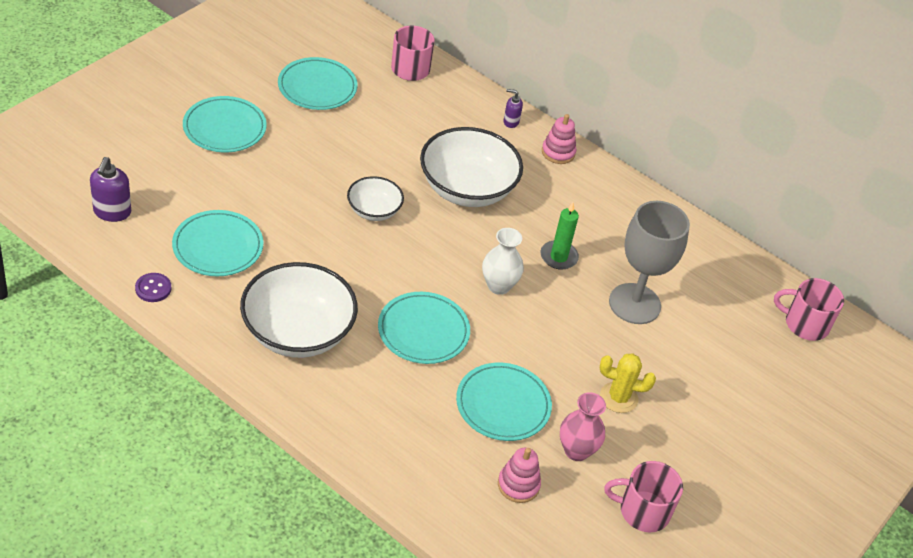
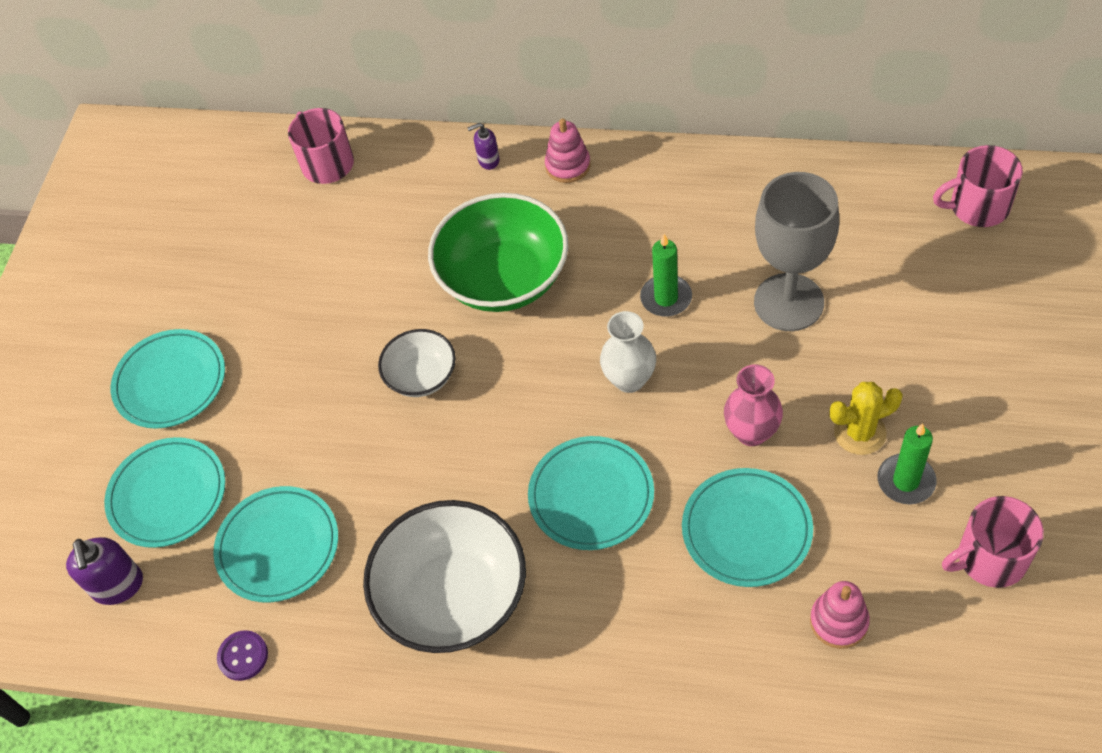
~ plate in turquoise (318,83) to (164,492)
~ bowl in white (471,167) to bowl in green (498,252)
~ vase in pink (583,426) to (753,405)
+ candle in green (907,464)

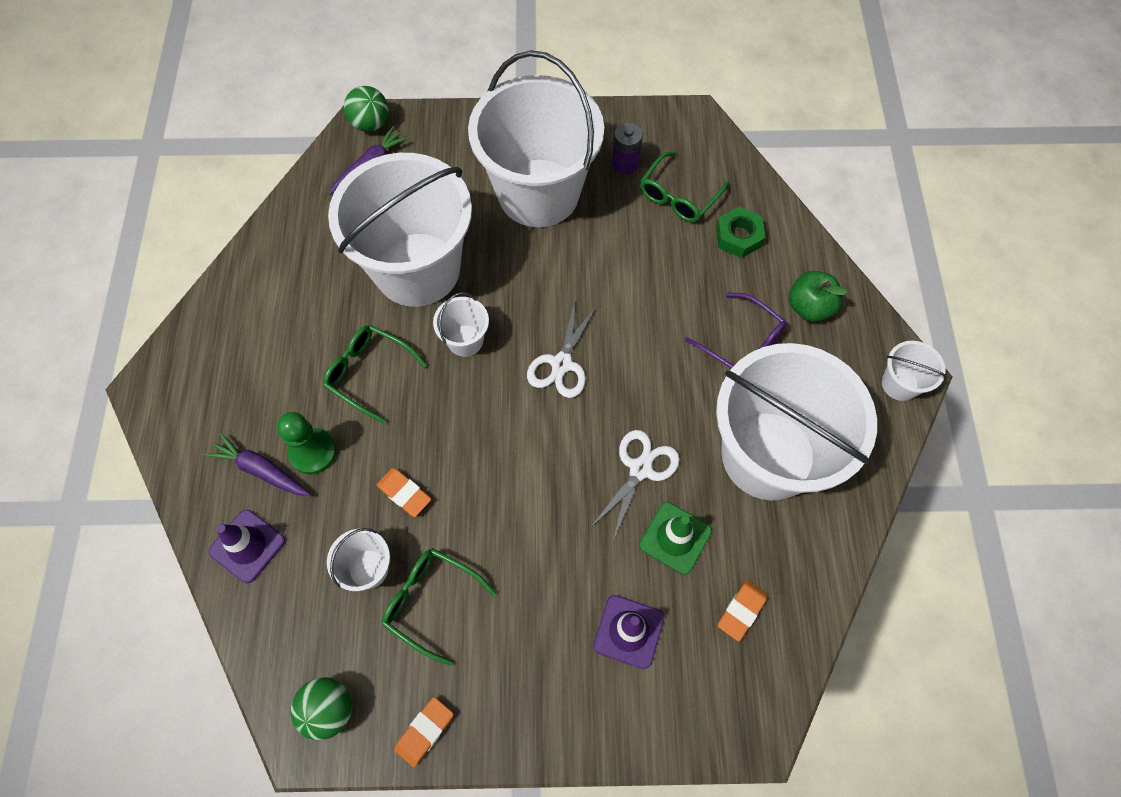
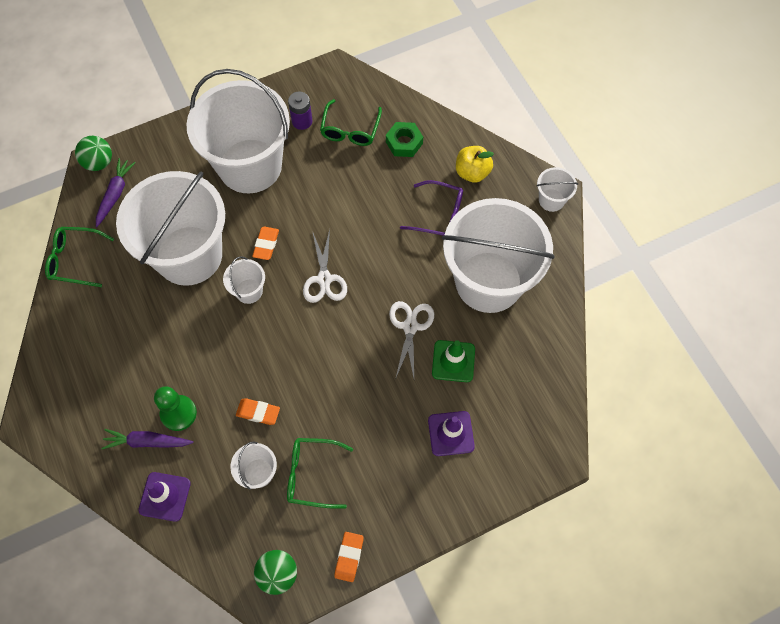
~ glasses in green (375,374) to (79,257)
~ eraser in orange (743,611) to (265,243)
~ apple in green (818,296) to apple in yellow (475,164)

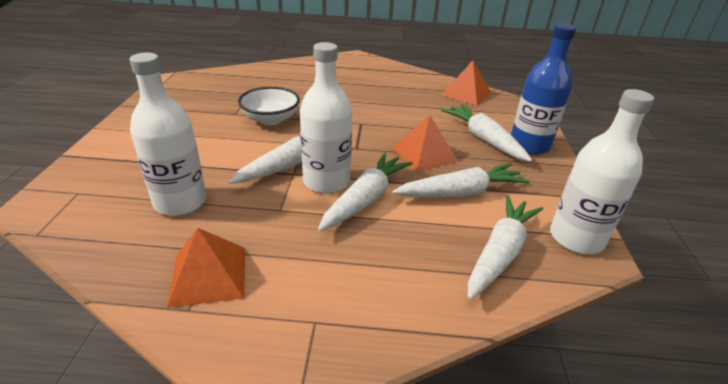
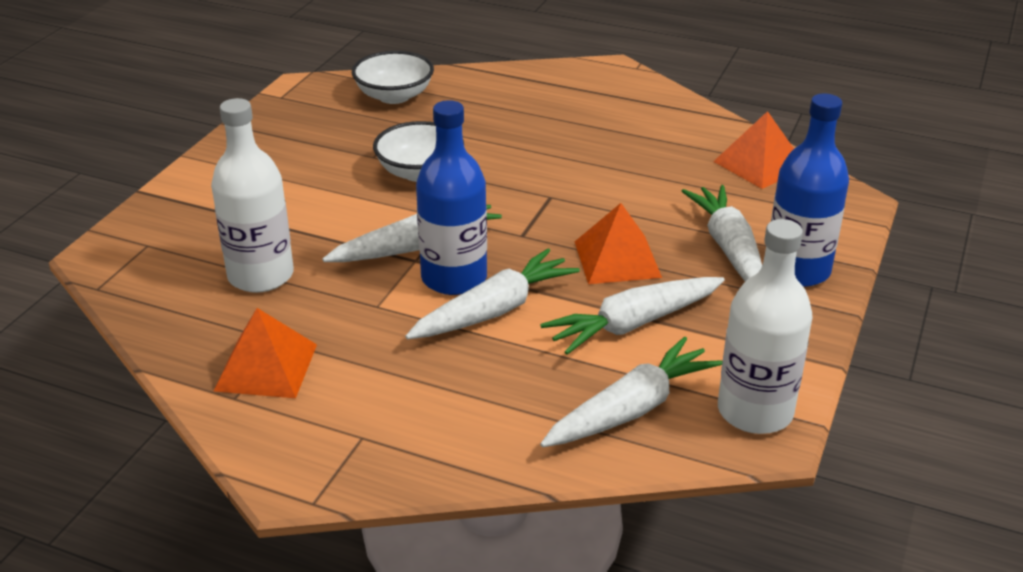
~ bottle in white (326,118) to bottle in blue (451,197)
~ carrot in white (461,180) = (632,316) 150 degrees clockwise
+ bowl in white (393,77)

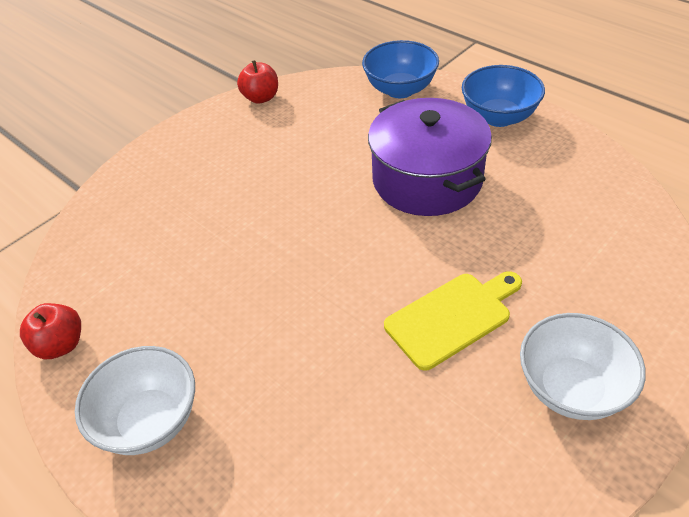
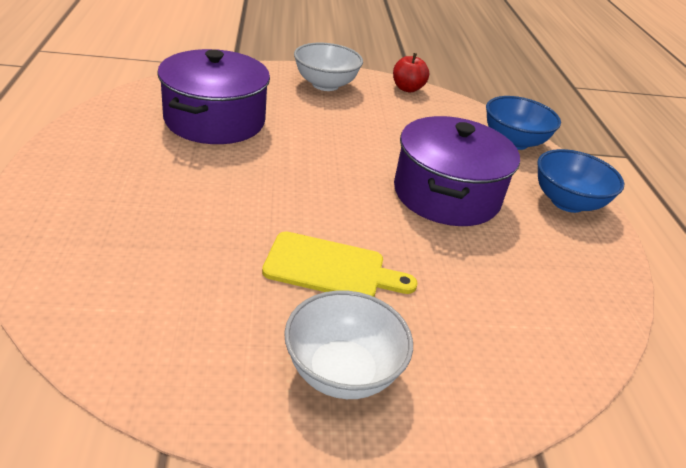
- apple in red (50,331)
~ bowl in white (135,400) to (328,66)
+ pot in purple (213,96)

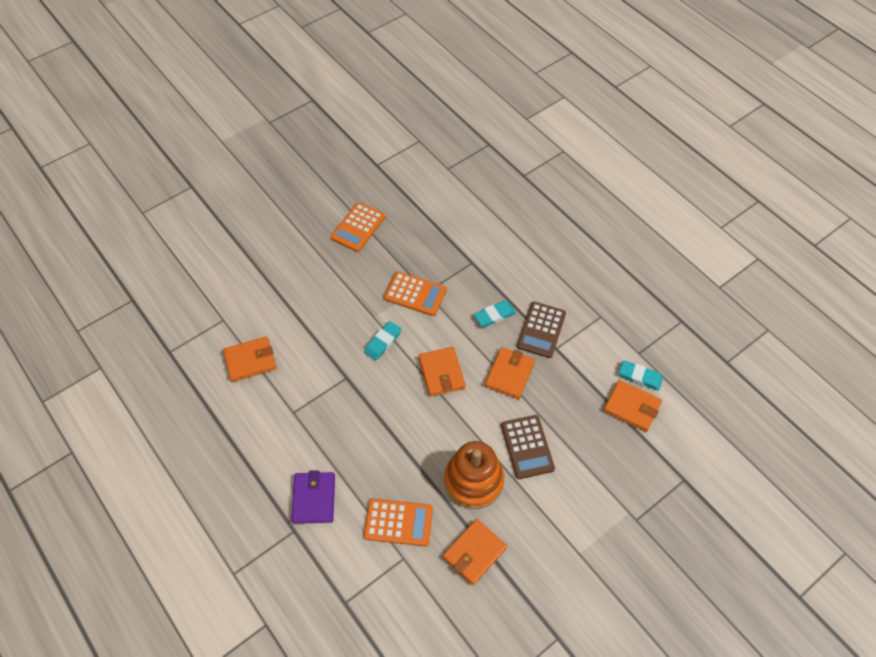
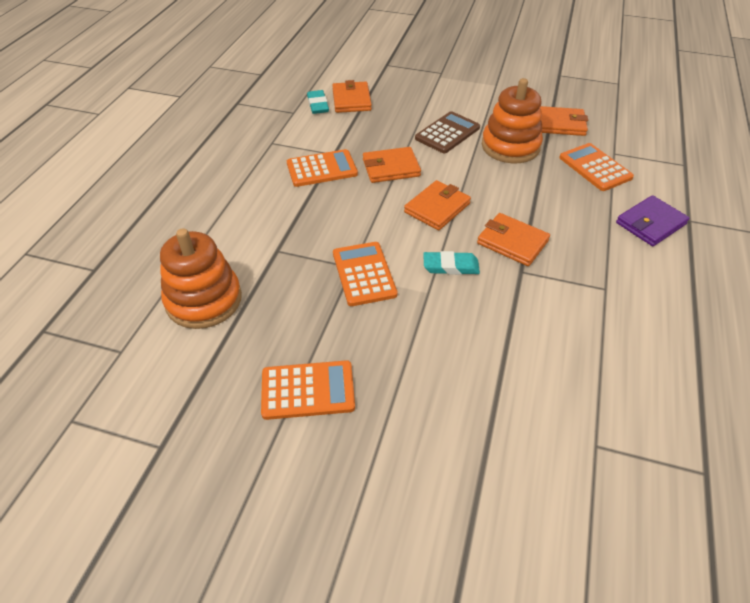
~ wallet in orange (250,359) to (513,239)
- eraser in turquoise (495,314)
~ calculator in brown (541,330) to calculator in orange (322,168)
+ stacking toy in orange (201,278)

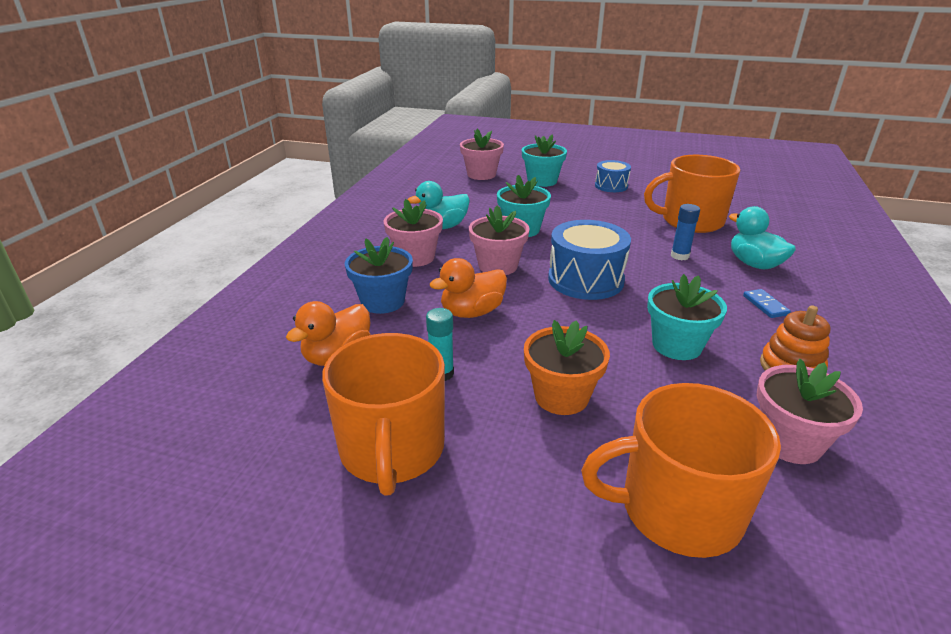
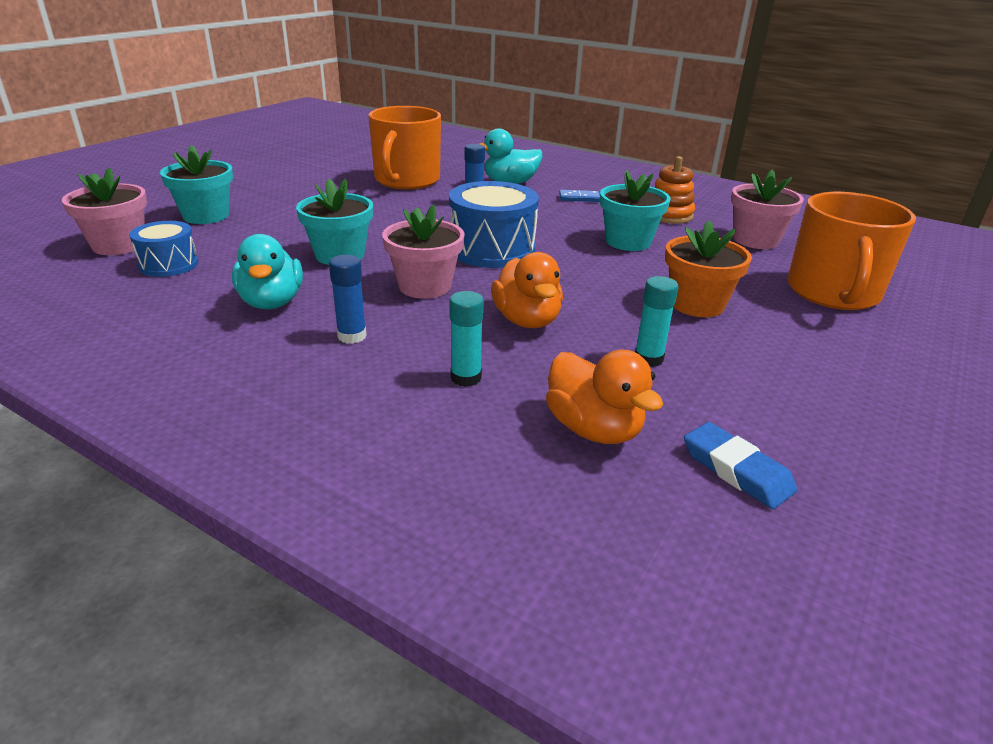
- mug in orange (383,414)
~ flower pot in blue (379,275) to glue stick in turquoise (467,339)
~ flower pot in pink (413,233) to glue stick in blue (348,299)
~ drum in blue (613,176) to (163,249)
+ eraser in blue (740,465)

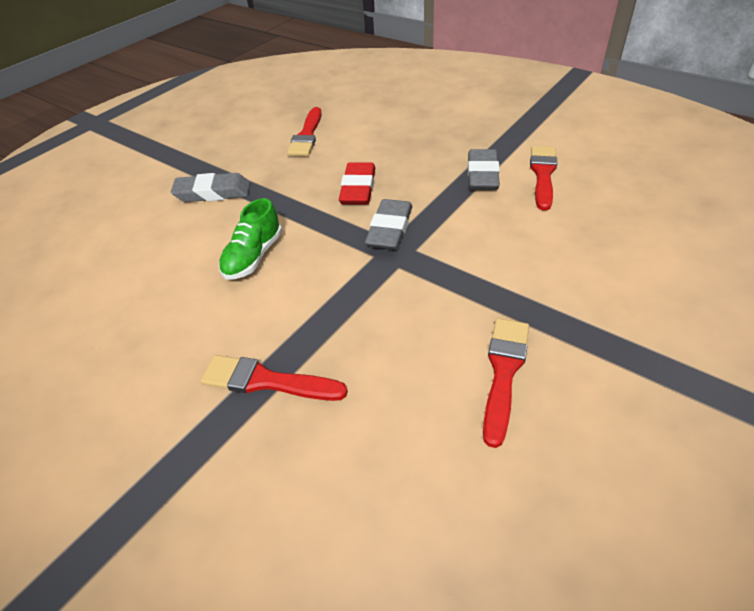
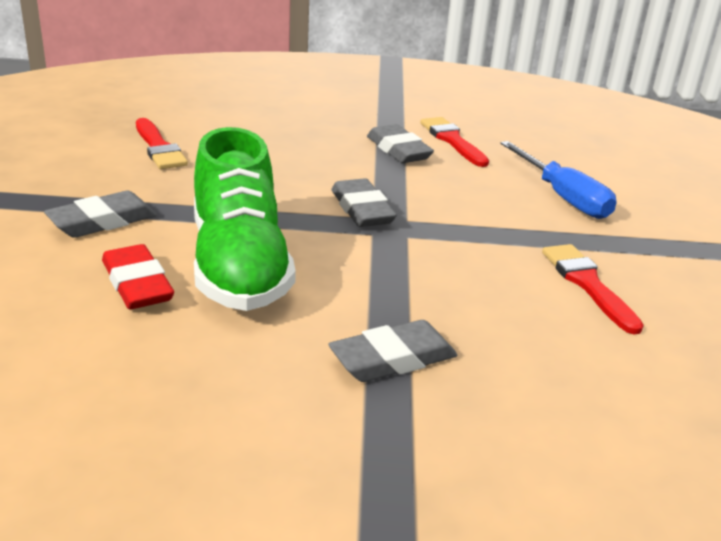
~ brush in red (274,378) to eraser in grey (392,351)
~ shoe in green (250,238) = (245,219) x1.93
~ eraser in red (357,183) to (138,276)
+ screwdriver in blue (558,180)

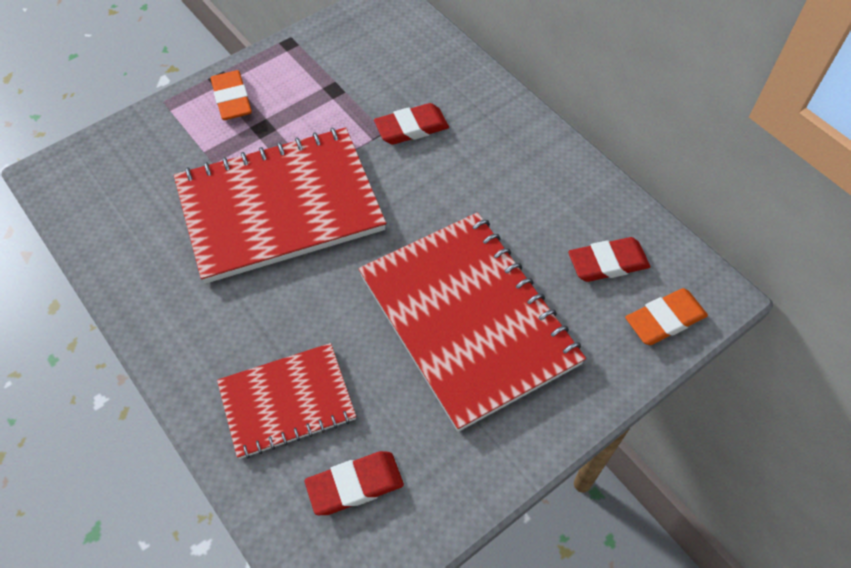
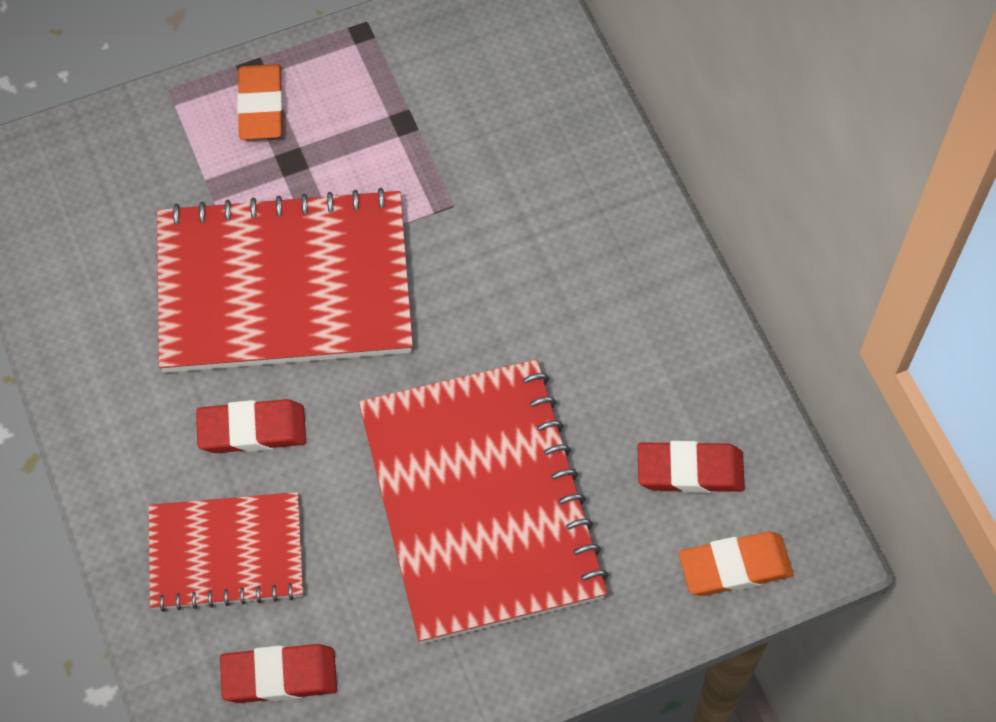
~ eraser in red (411,124) to (251,426)

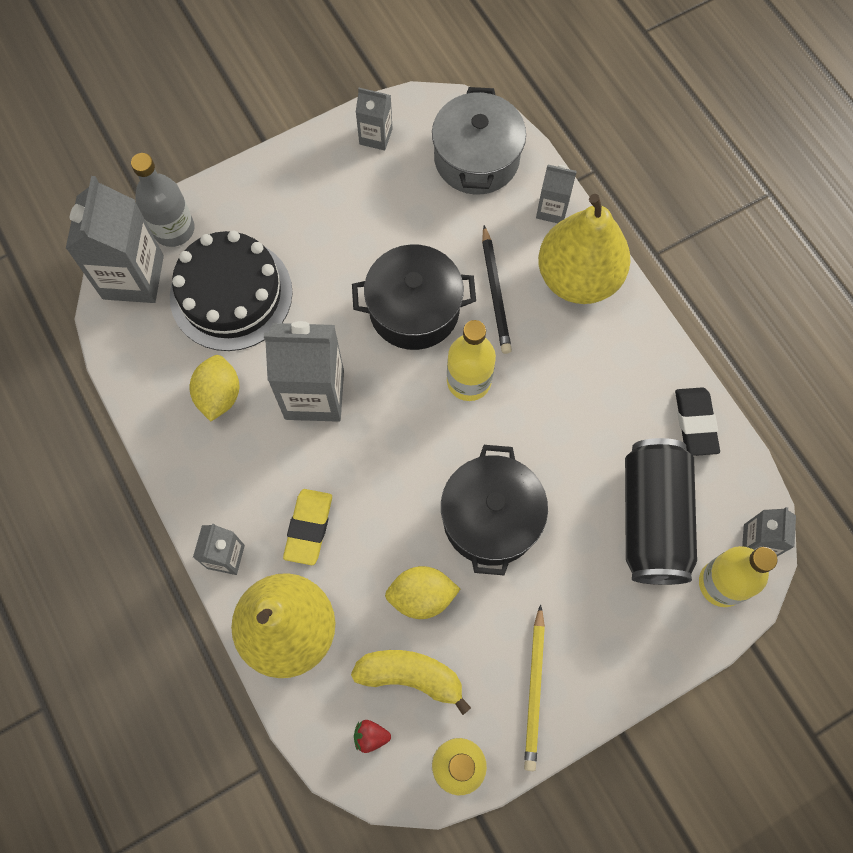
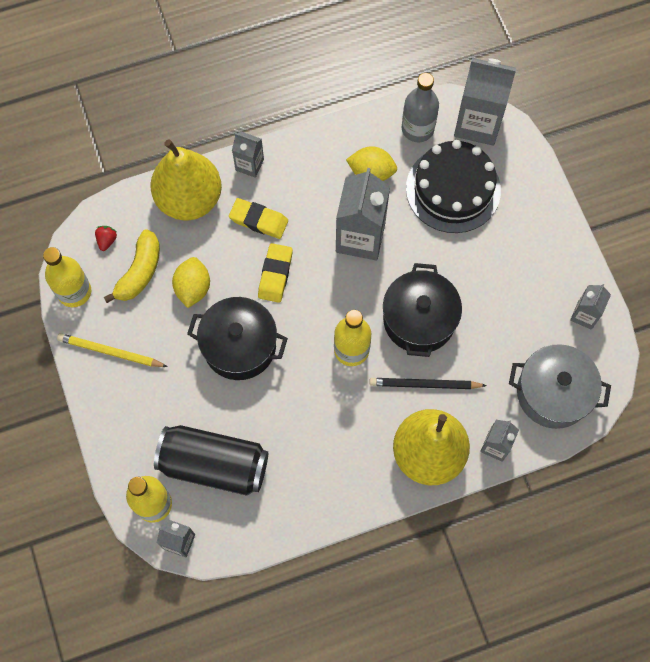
~ bottle in grey (162,200) to (420,107)
- eraser in black (697,421)
+ eraser in yellow (275,273)

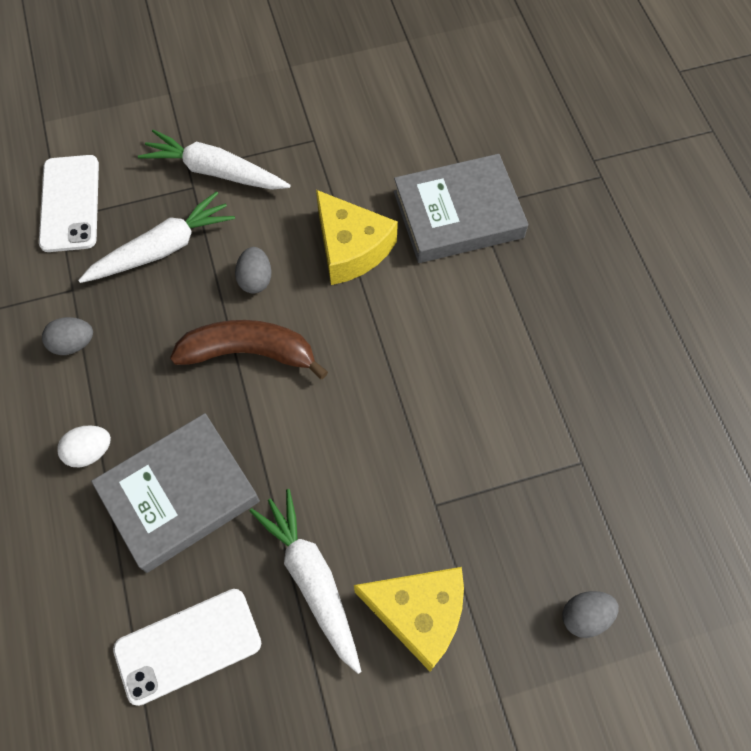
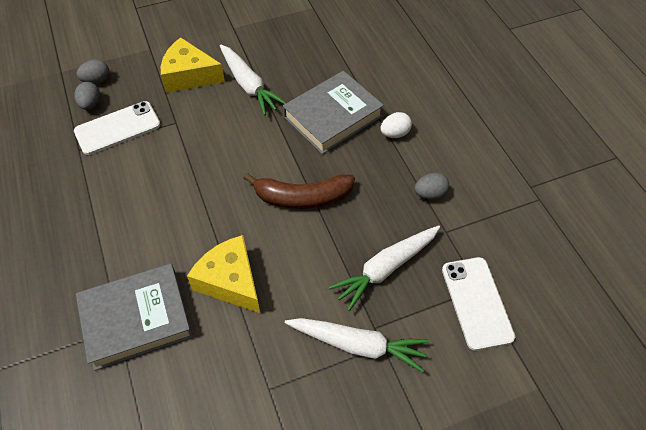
~ phone in white (187,647) to (117,128)
~ egg in grey (253,270) to (87,96)

